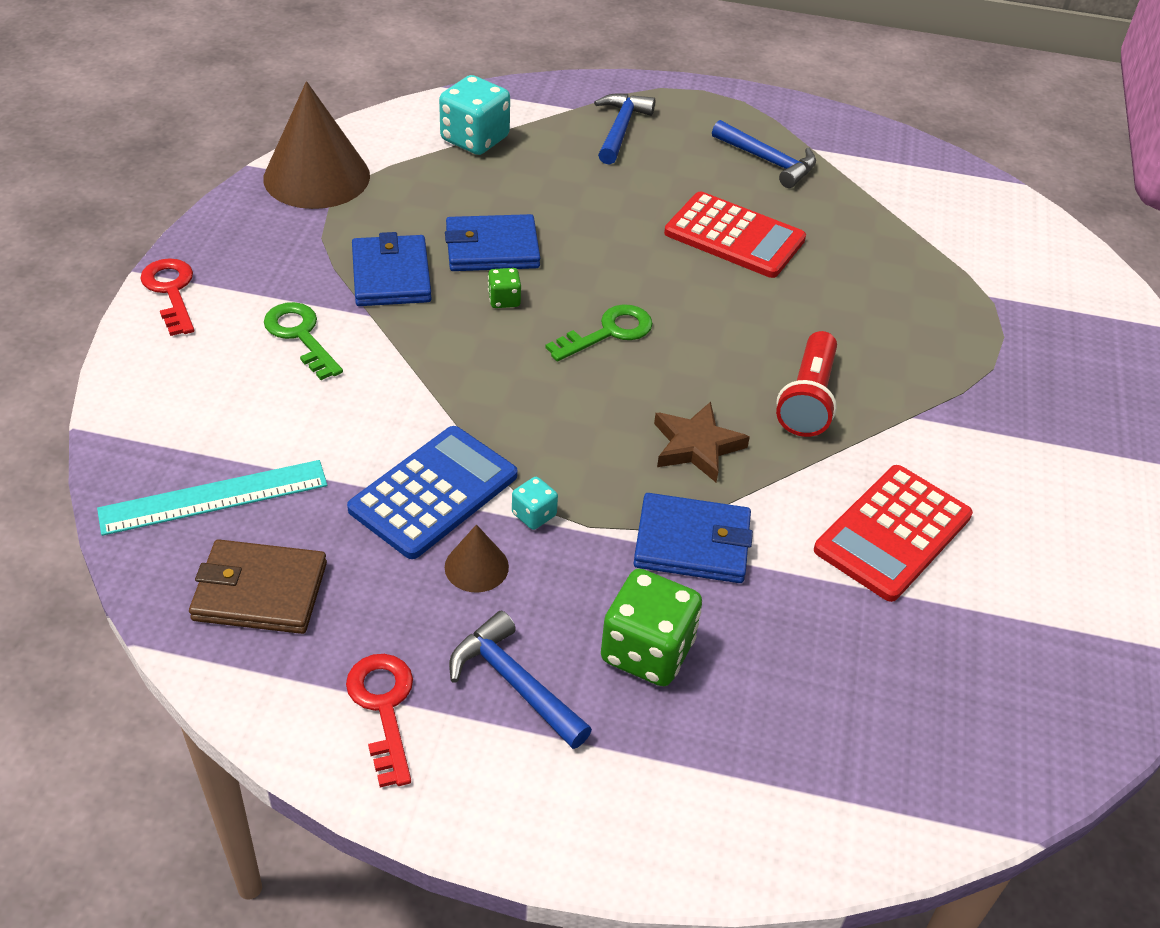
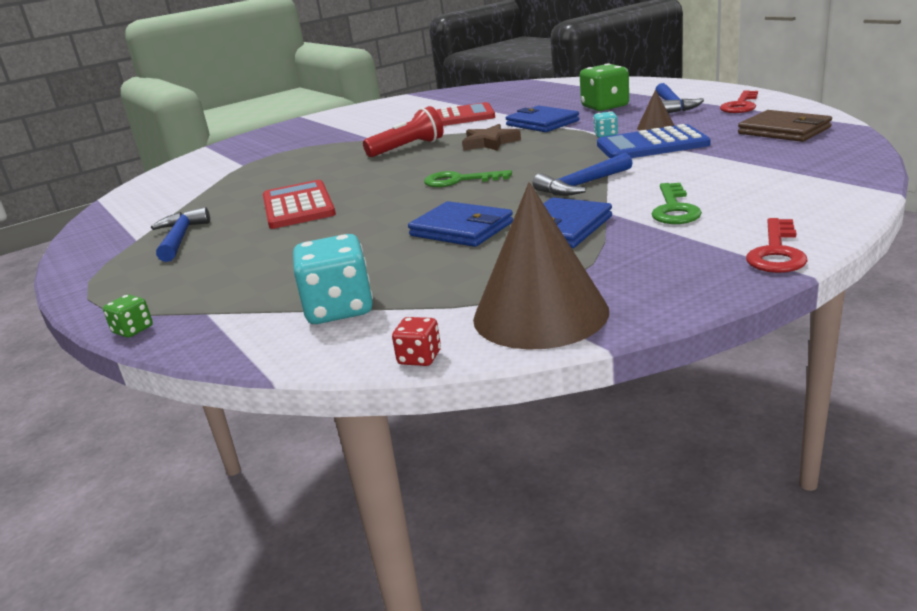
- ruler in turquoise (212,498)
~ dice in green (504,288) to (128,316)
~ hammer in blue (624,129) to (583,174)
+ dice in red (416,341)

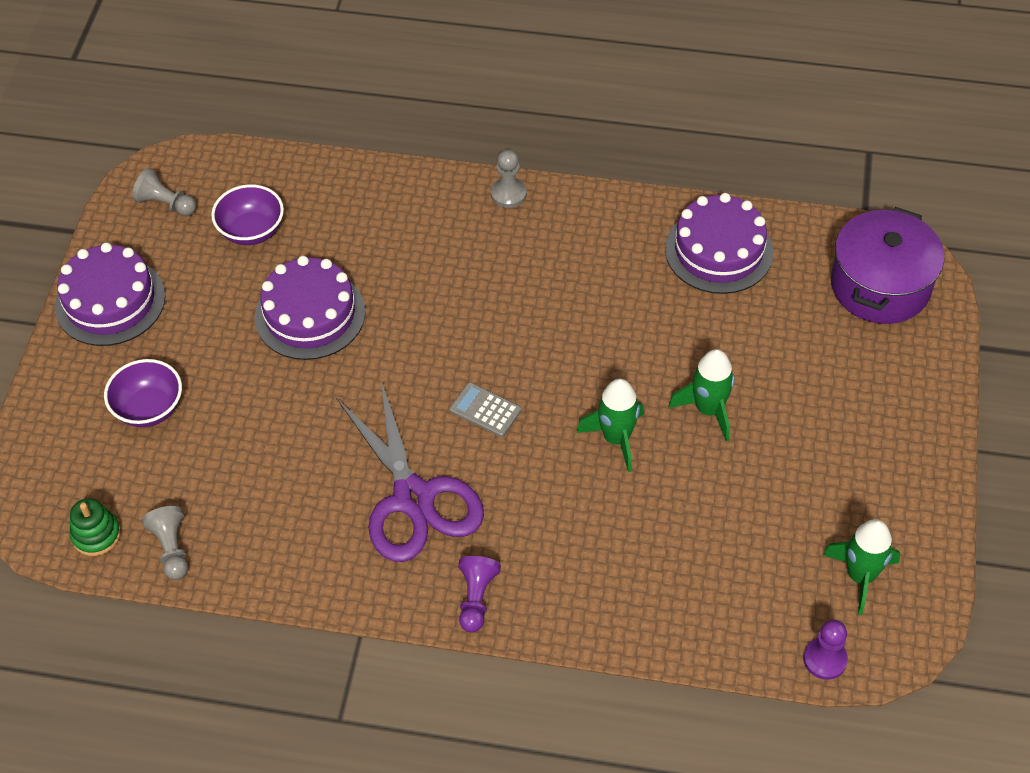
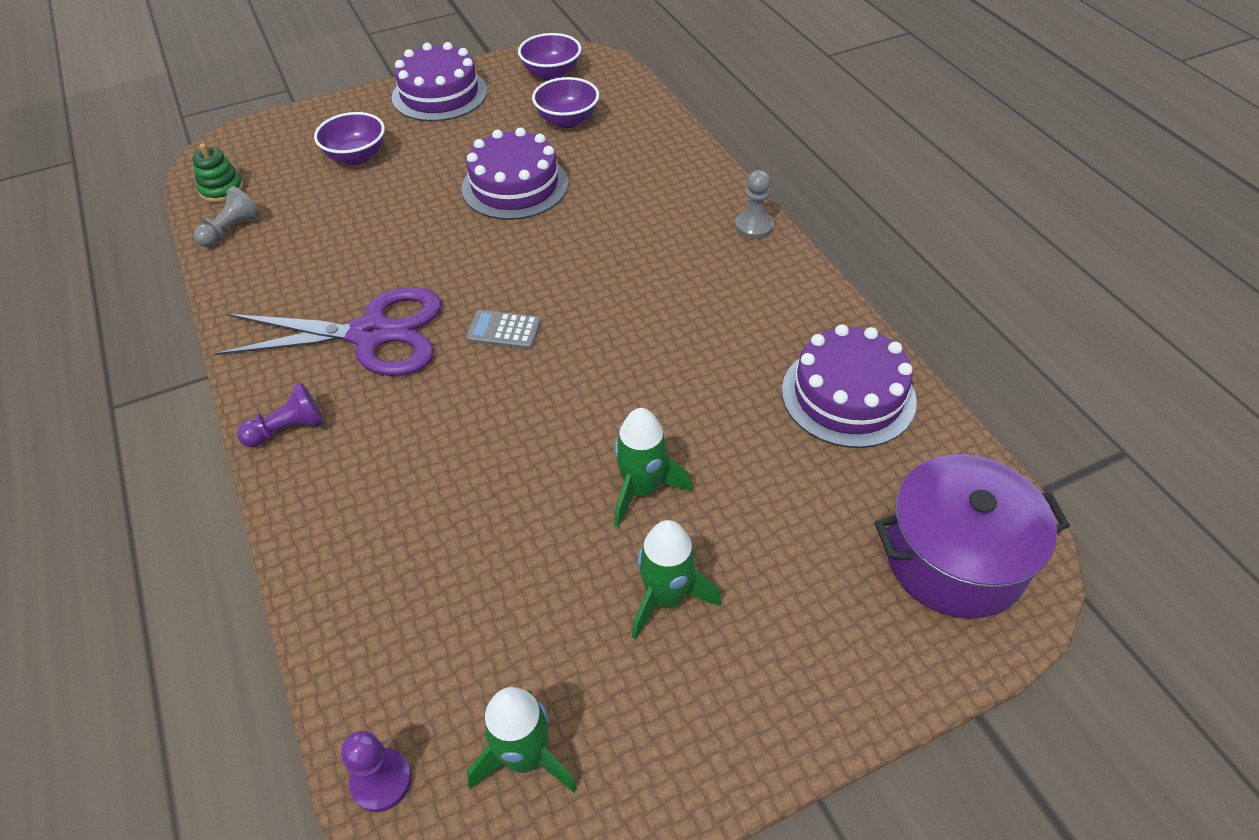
~ pawn in grey (164,192) to bowl in purple (549,57)
~ scissors in purple (410,471) = (328,331) 120 degrees counterclockwise
~ calculator in grey (485,409) = (503,329) 75 degrees counterclockwise
~ rocket in green (610,425) to (676,580)

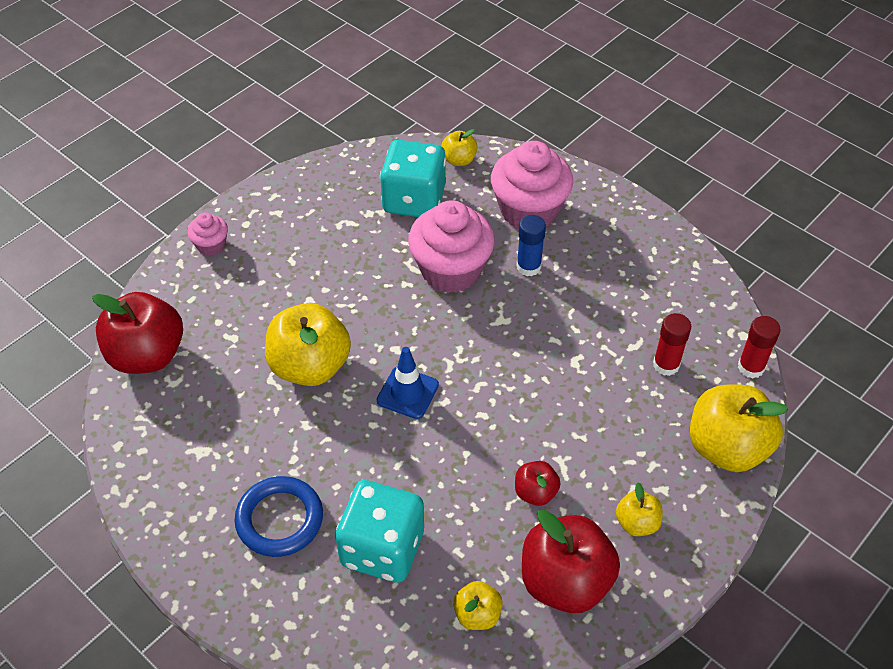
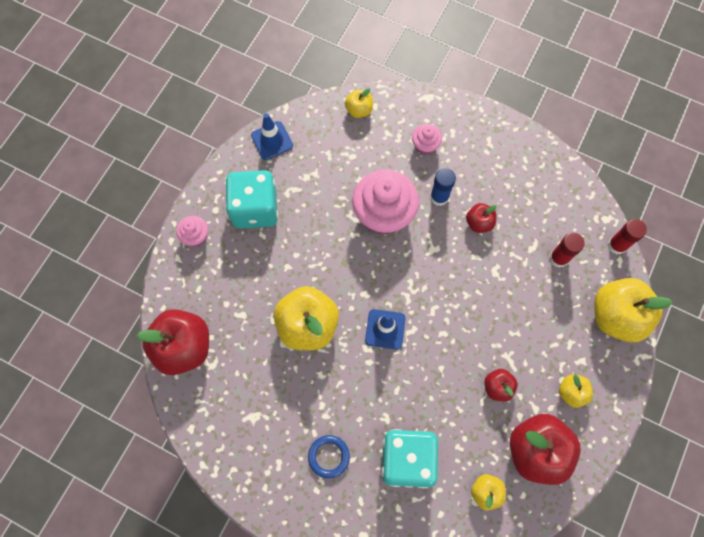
~ ring in blue (279,516) = (329,457) x0.66
~ dice in turquoise (413,178) to (251,199)
~ cupcake in pink (532,184) = (427,139) x0.48
+ traffic cone in blue (272,136)
+ apple in red (481,218)

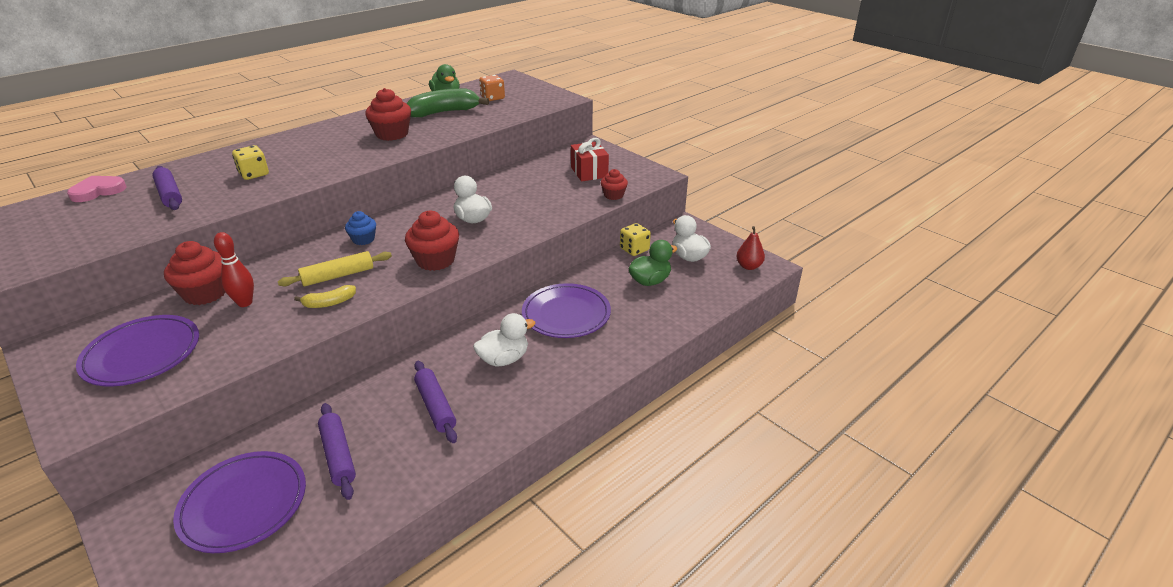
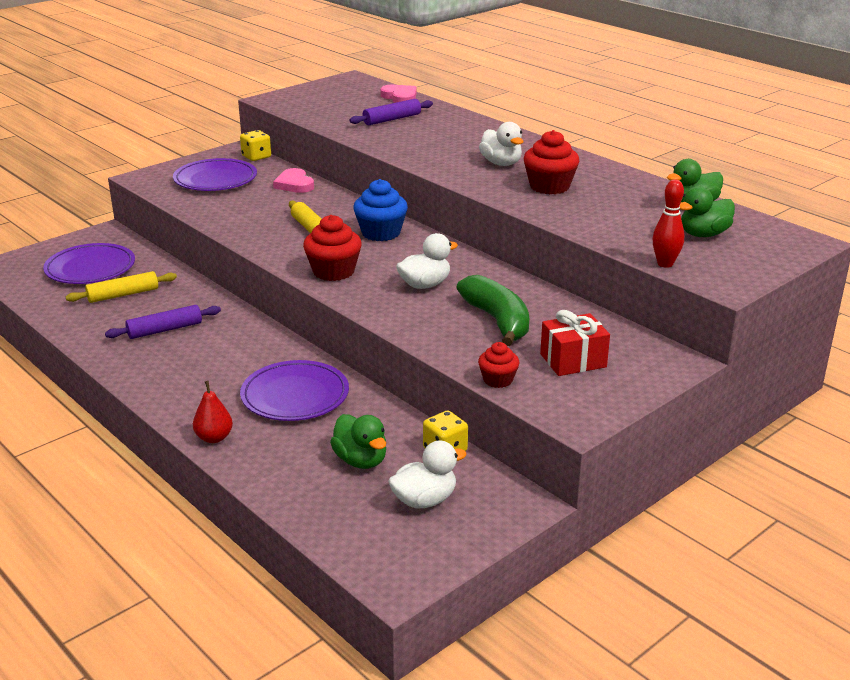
~ cupcake in red (195,273) to heart in pink (293,180)
~ bowling pin in red (234,269) to (668,223)
~ dice in yellow (250,162) to (255,145)
- banana in yellow (325,296)
~ rolling pin in purple (337,451) to rolling pin in yellow (121,287)
~ cupcake in blue (360,228) = (380,210) x1.67
~ banana in green (447,102) to (492,310)
~ duck in white (504,340) to (501,144)
~ dice in orange (492,88) to duck in green (707,211)
~ pear in red (750,248) to (213,412)

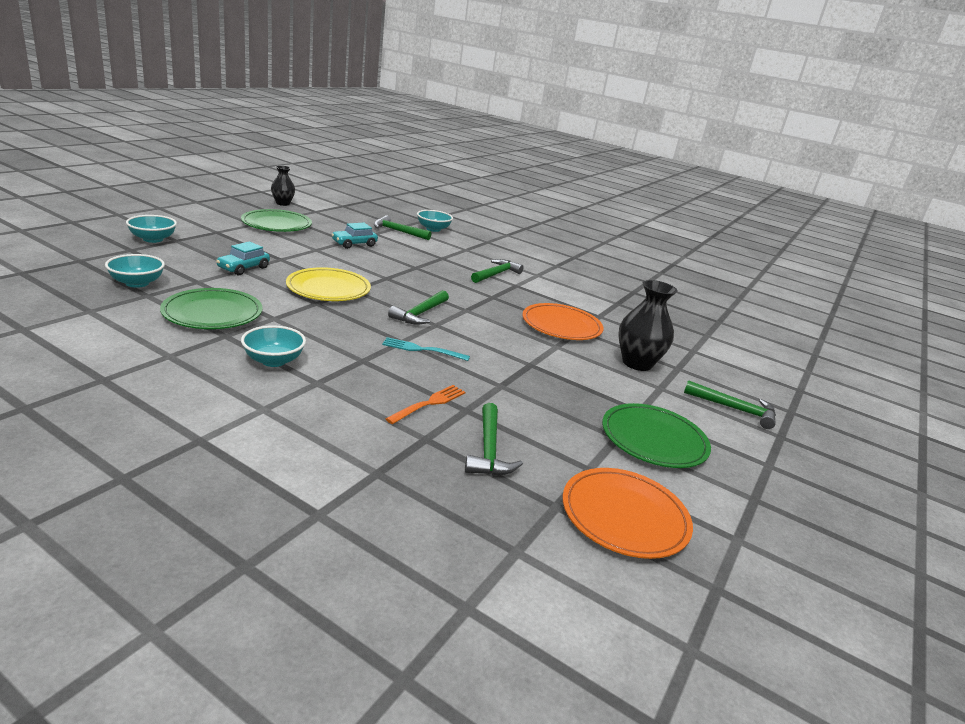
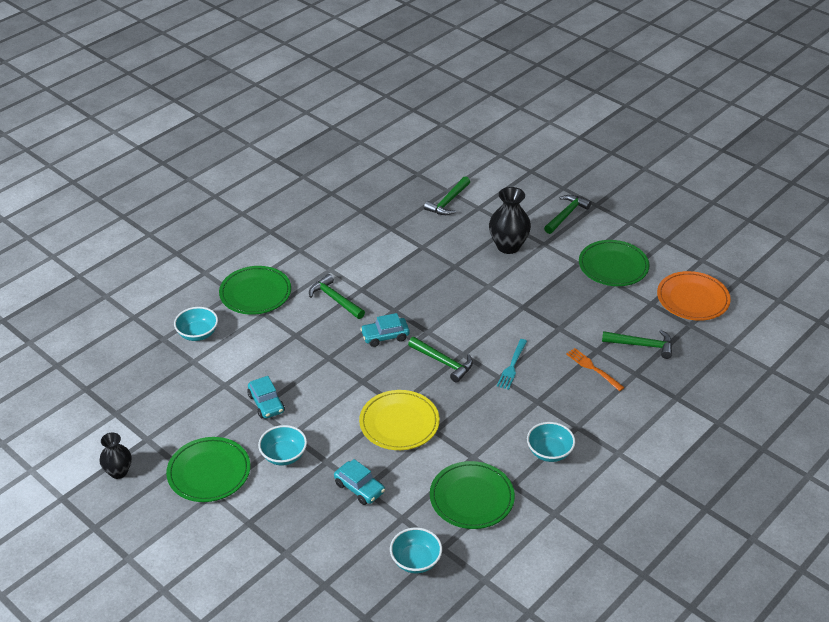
~ bowl in turquoise (151,229) to (282,445)
~ hammer in green (402,227) to (447,195)
- plate in orange (563,321)
+ plate in green (255,290)
+ car in turquoise (385,330)

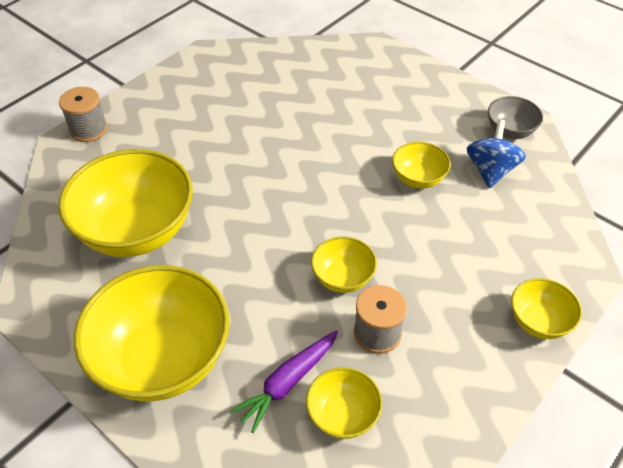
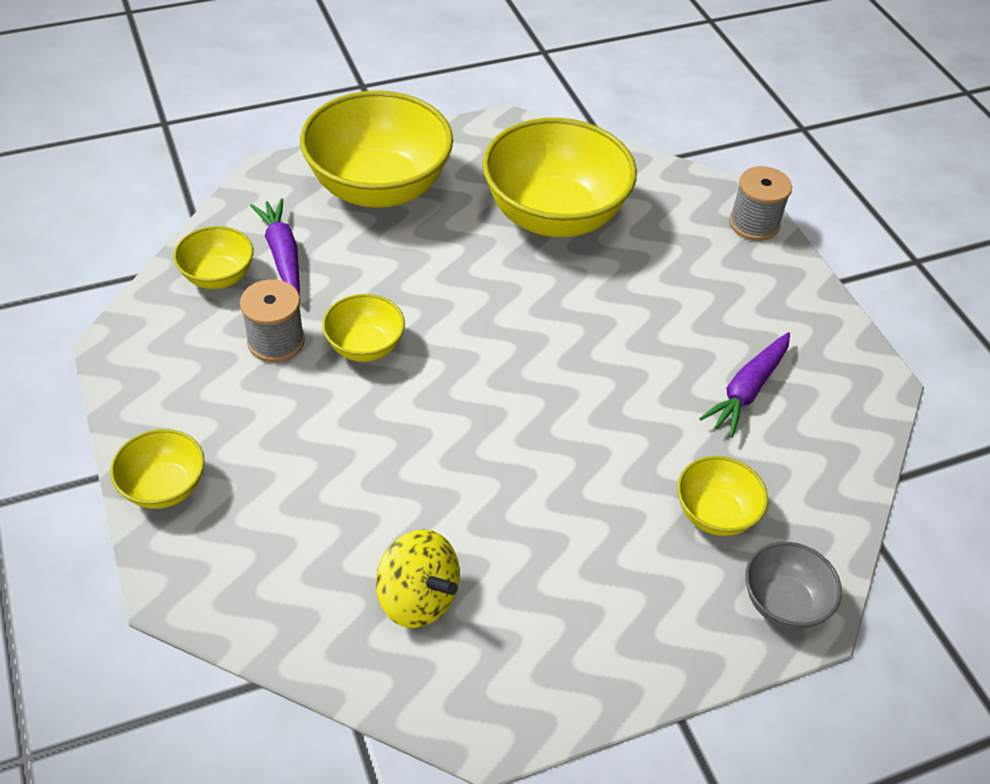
~ bowl in yellow (421,165) to (722,496)
~ spinning top in blue (496,154) to spinning top in yellow (418,578)
~ bowl in grey (515,117) to (793,585)
+ carrot in purple (744,384)

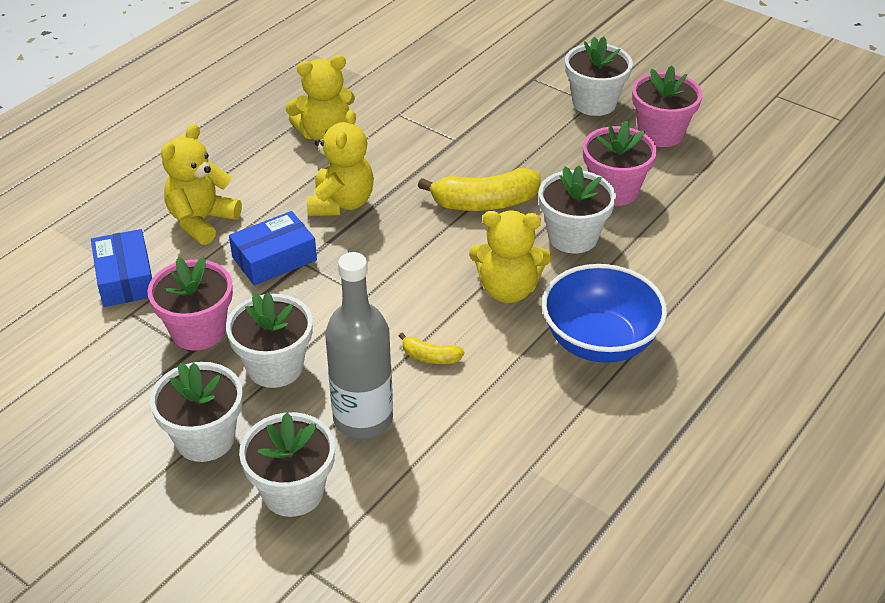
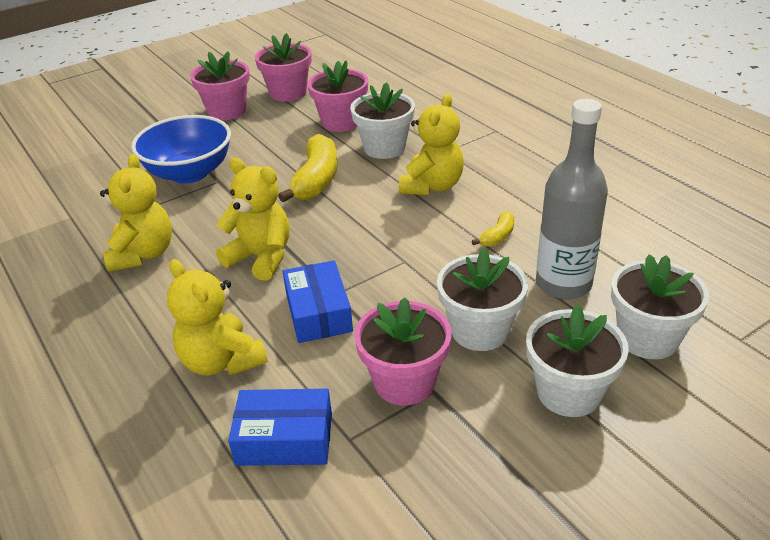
~ bowl in blue (604,313) to (181,149)
~ flower pot in white (599,76) to flower pot in pink (220,85)

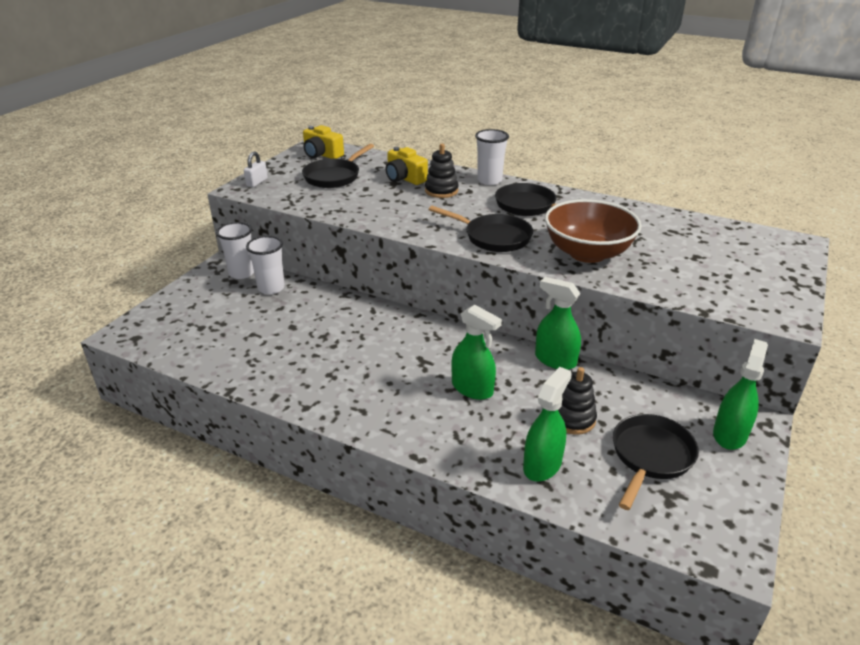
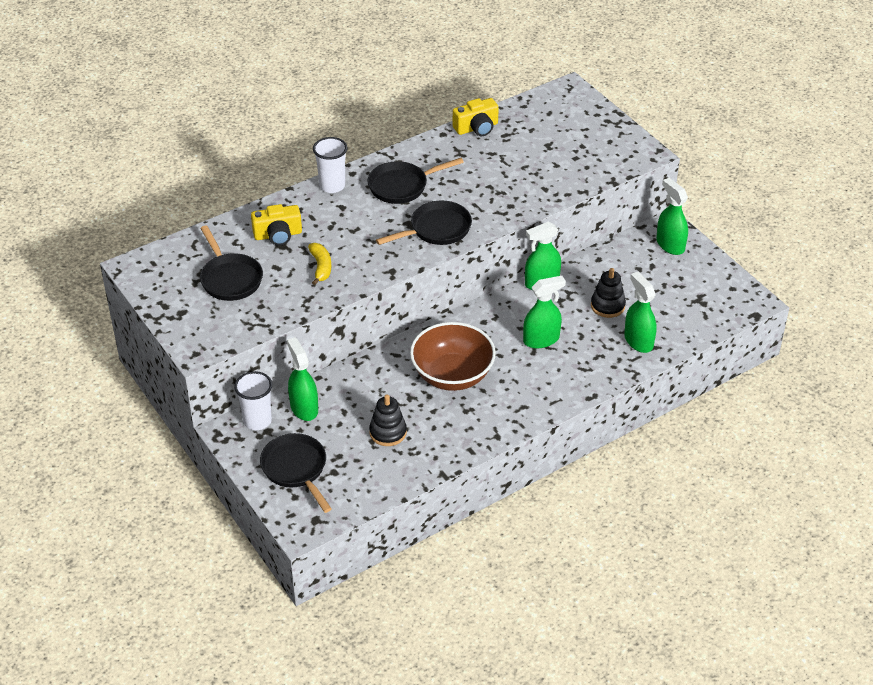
- padlock in white (256,169)
~ cup in white (265,265) to spray bottle in green (302,379)
~ camera in yellow (323,142) to (476,117)
~ stacking toy in black (442,171) to (388,420)
~ bowl in brown (593,231) to (453,356)
~ pan in black (656,462) to (296,473)
+ banana in yellow (319,264)

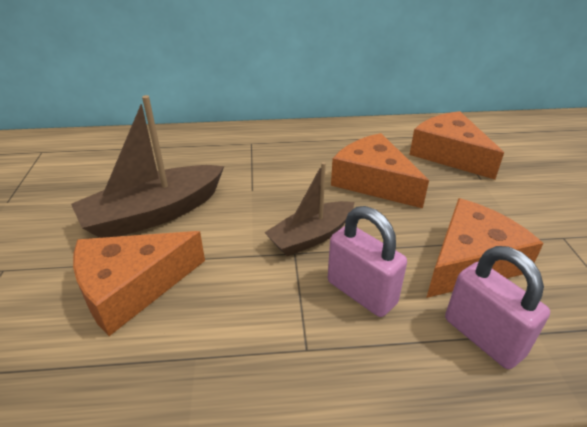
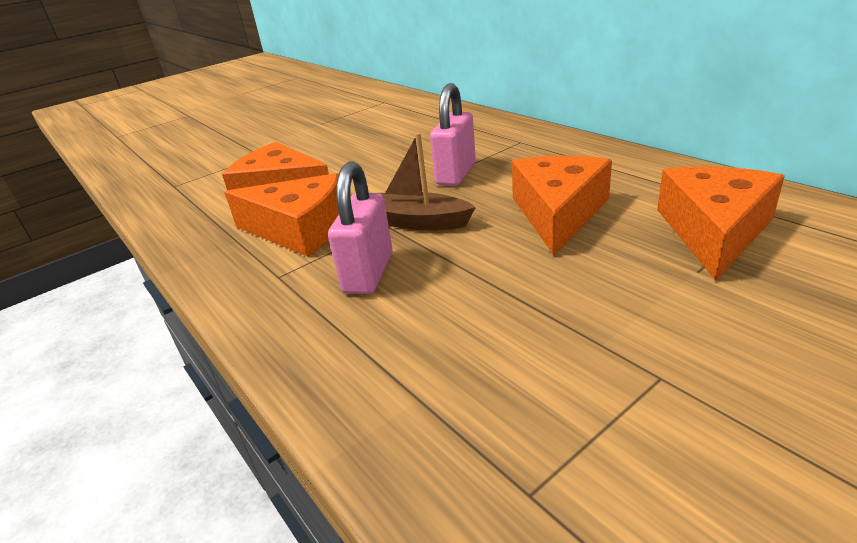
- boat in brown (147,166)
~ cheese in orange (485,248) to (281,215)
~ padlock in pink (497,307) to (453,134)

